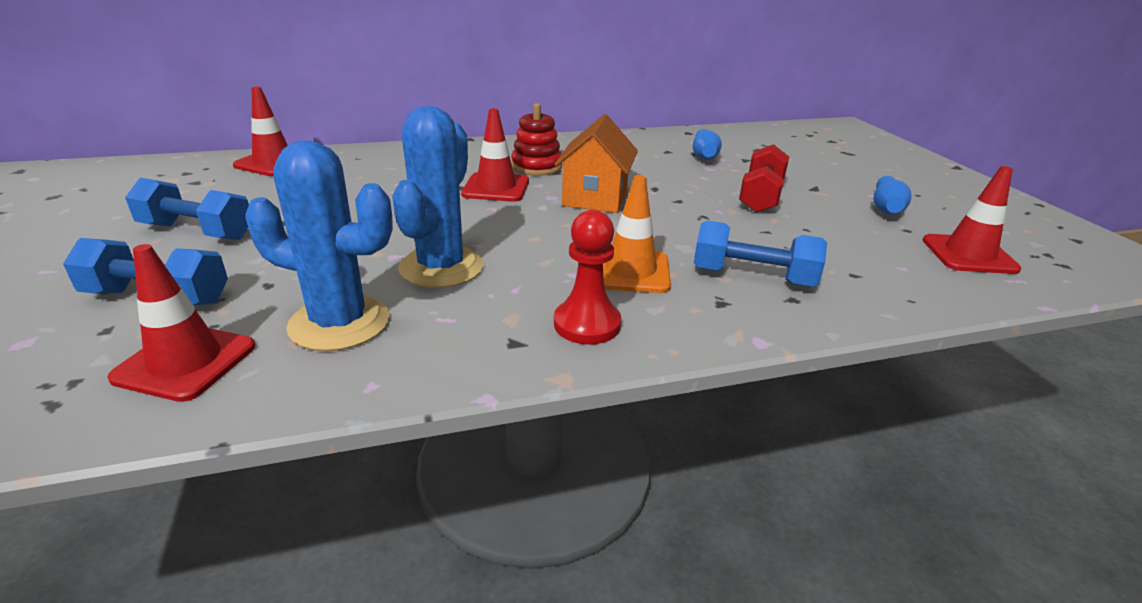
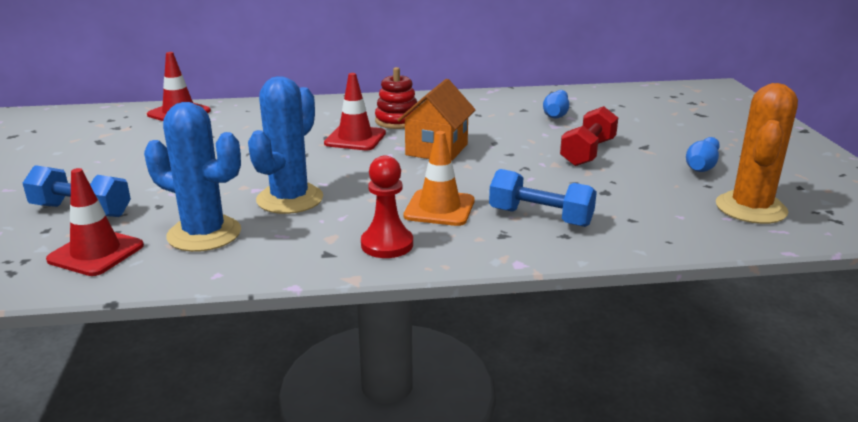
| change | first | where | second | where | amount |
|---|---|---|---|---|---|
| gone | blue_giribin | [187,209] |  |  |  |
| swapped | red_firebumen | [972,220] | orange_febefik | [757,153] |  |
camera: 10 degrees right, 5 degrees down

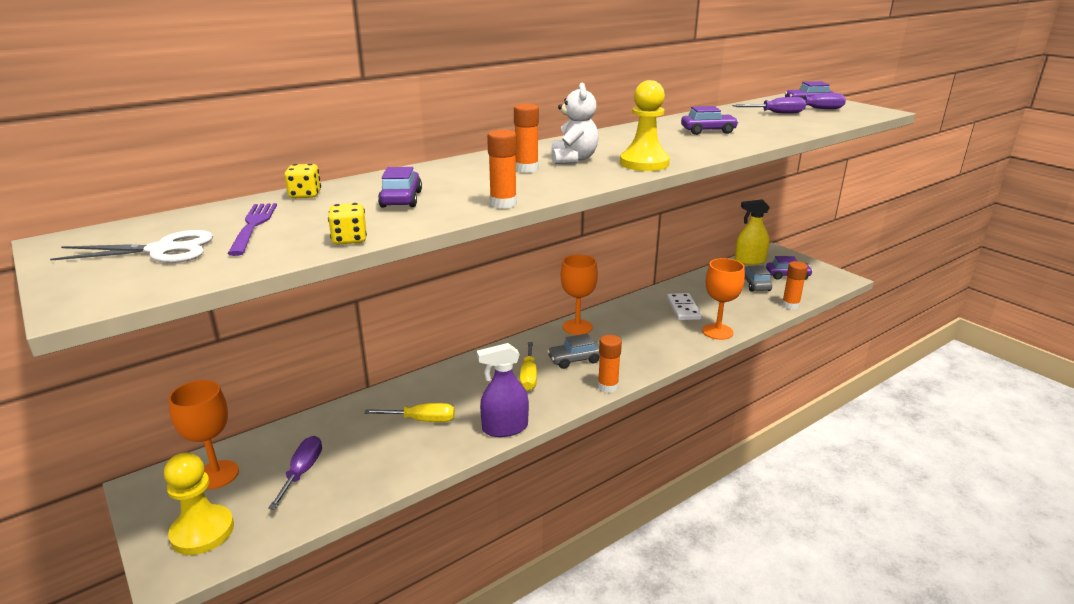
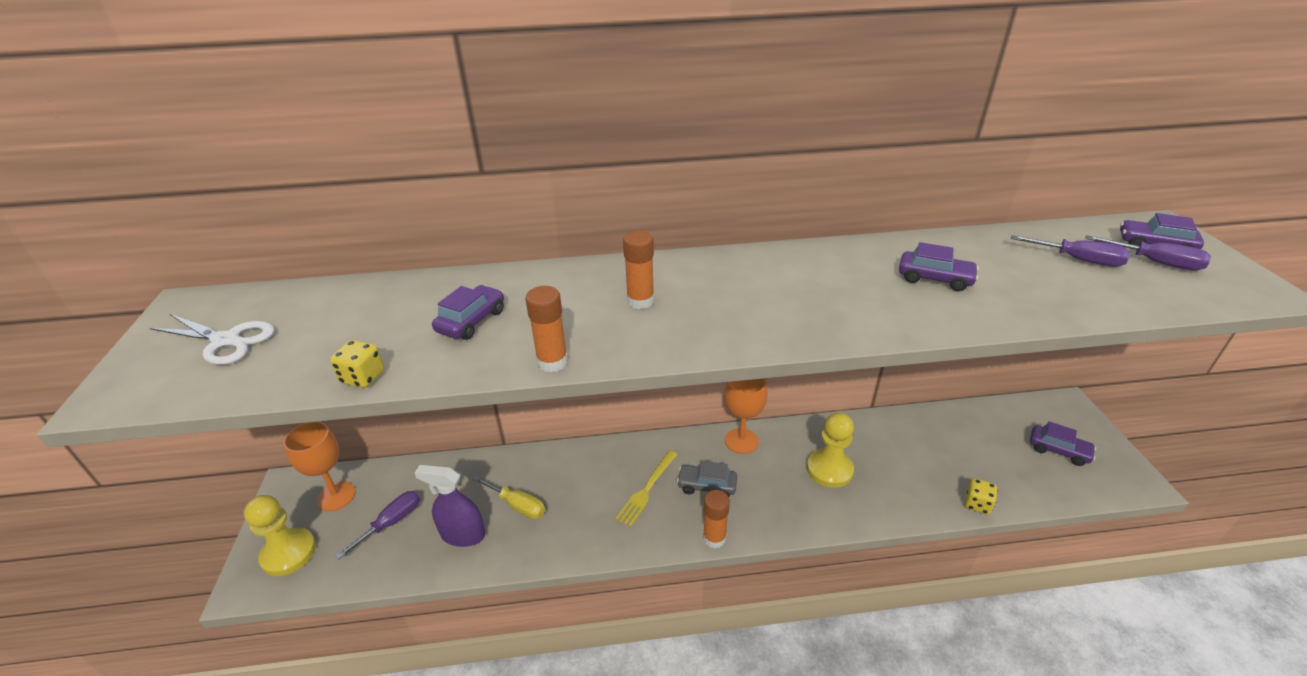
| change | first | where | second | where | amount |
|---|---|---|---|---|---|
| gone | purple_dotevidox | [252,229] |  |  |  |
| gone | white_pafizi | [574,123] |  |  |  |
| gone | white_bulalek | [684,306] |  |  |  |
| gone | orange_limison | [723,299] |  |  |  |
| gone | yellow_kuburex | [752,232] |  |  |  |
| gone | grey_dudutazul | [758,278] |  |  |  |
| gone | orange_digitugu | [795,285] |  |  |  |
| shifted | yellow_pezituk | [303,181] |  | [981,496] |  |
| shifted | purple_kuburex | [503,390] |  | [450,506] |  |
| shifted | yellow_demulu | [645,125] |  | [830,450] |  |
| swapped | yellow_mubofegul | [528,366] | yellow_dotevidox | [646,488] |  |
camera: 30 degrees right, 10 degrees up

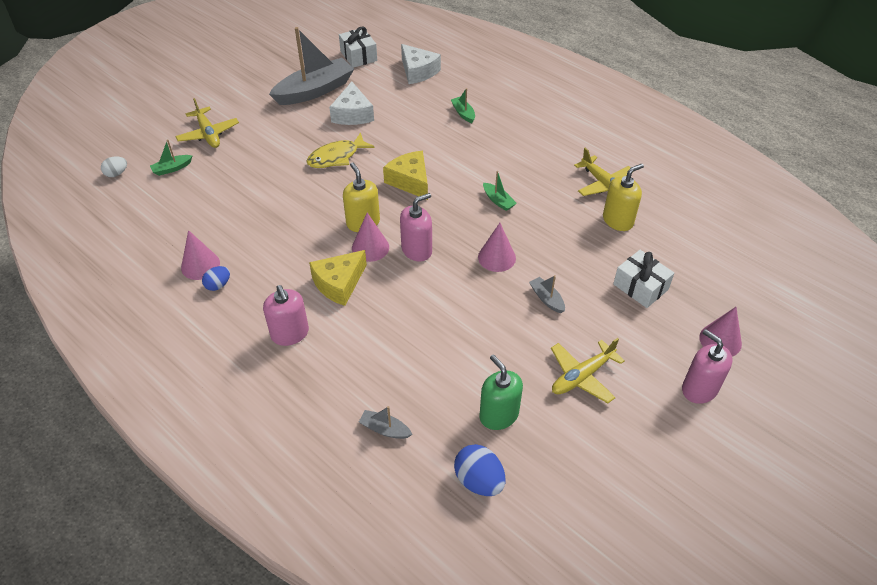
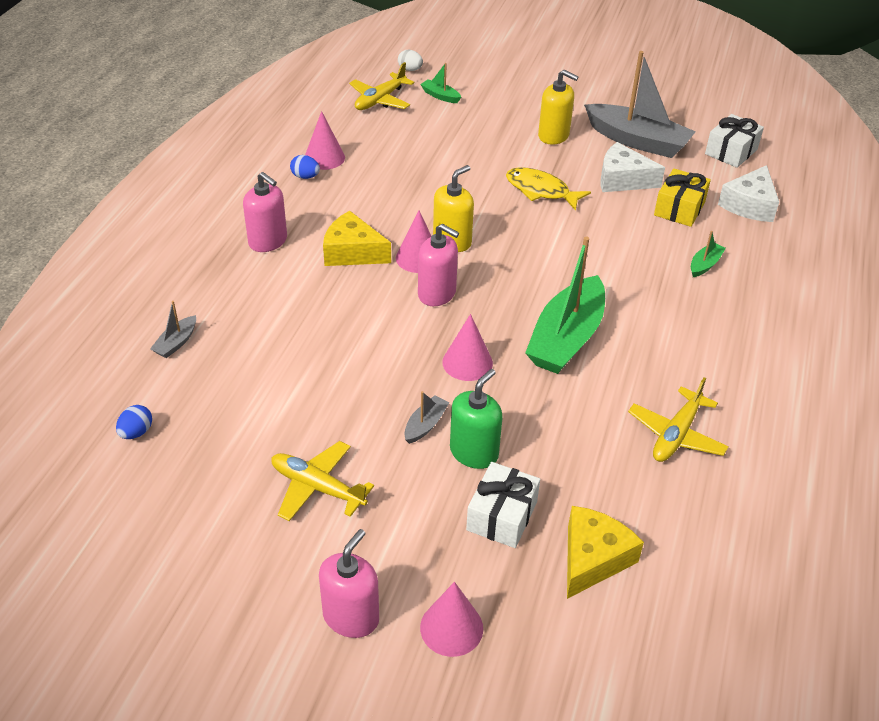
| change | first | where | second | where | amount |
|---|---|---|---|---|---|
| new |  |  | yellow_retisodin | [682,198] |  |
| shifted | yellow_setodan | [207,123] |  | [381,86] |  |
| shifted | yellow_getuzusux | [405,175] |  | [605,552] |  |
| shifted | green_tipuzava | [501,392] |  | [476,419] |  |
| shifted | yellow_tipuzava | [623,197] |  | [558,107] |  |
| rotated | pink_tipuzava | [286,315] |  | [265,212] | 90 degrees counterclockwise |
| rotated | white_getuzusux | [351,103] |  | [632,167] | 45 degrees clockwise |
| rotated | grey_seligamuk | [386,422] |  | [173,329] | 150 degrees counterclockwise |
| scaled | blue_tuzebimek | [479,470] |  | [134,422] | x0.61 |
| scaled | green_seligamuk | [500,191] |  | [565,305] | x2.33 |
camera: 65 degrees right, 5 degrees down

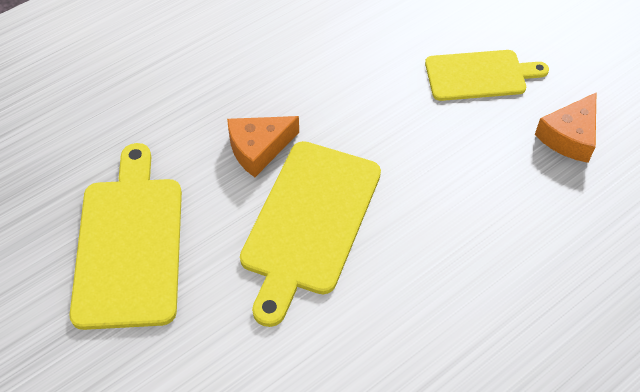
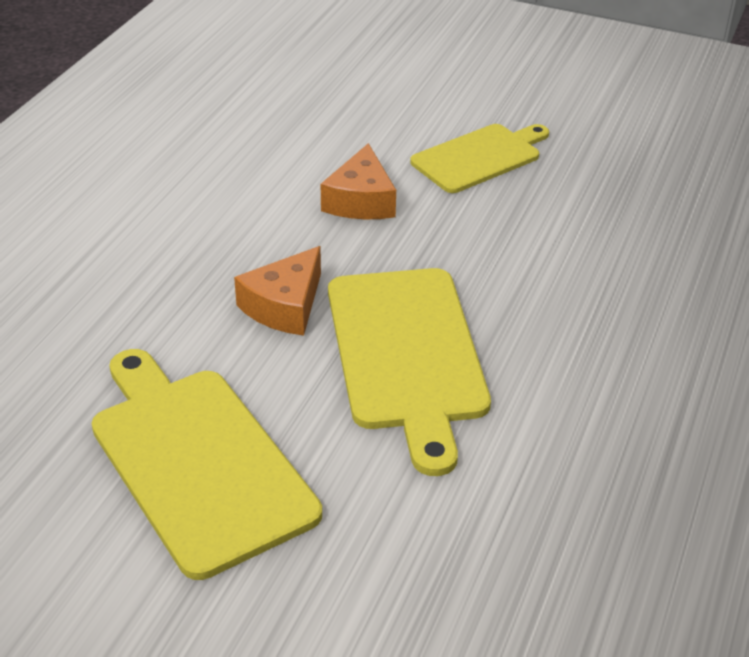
| change | first | where | second | where | amount |
|---|---|---|---|---|---|
| shifted | orange_getuzusux | [565,128] |  | [358,181] |  |
camera: 30 degrees left, 15 degrees down

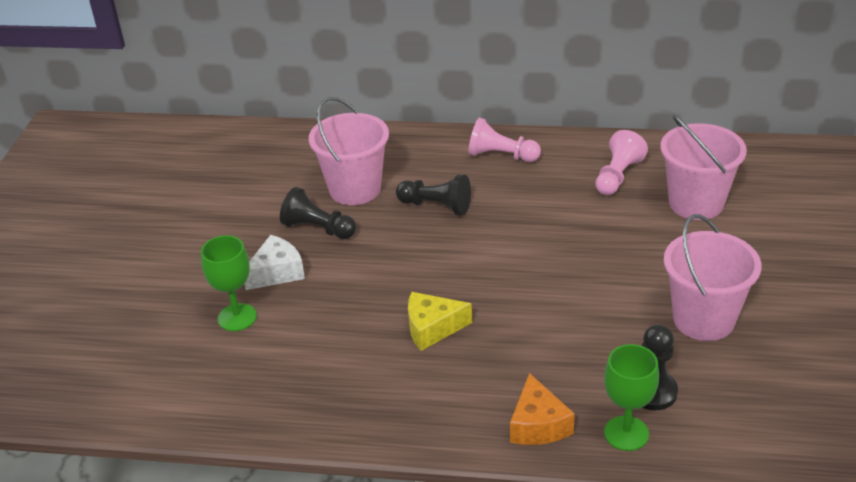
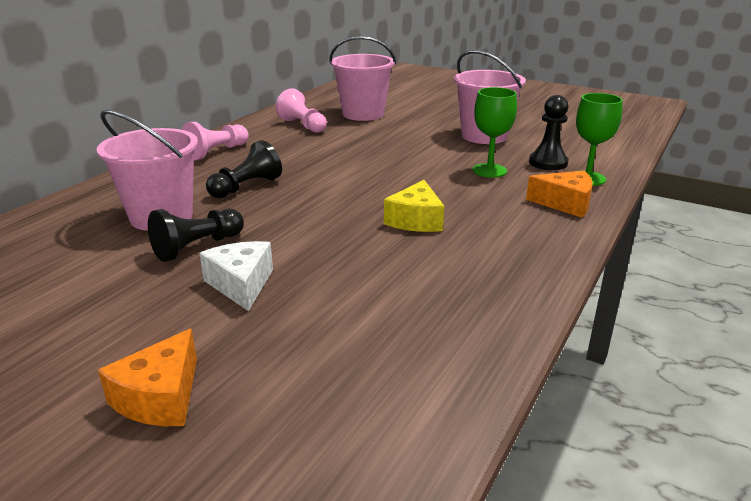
| change | first | where | second | where | amount |
|---|---|---|---|---|---|
| new |  |  | orange_getuzusux | [147,377] |  |
| shifted | green_limison | [229,283] |  | [495,132] |  |
camera: 70 degrees left, 10 degrees down

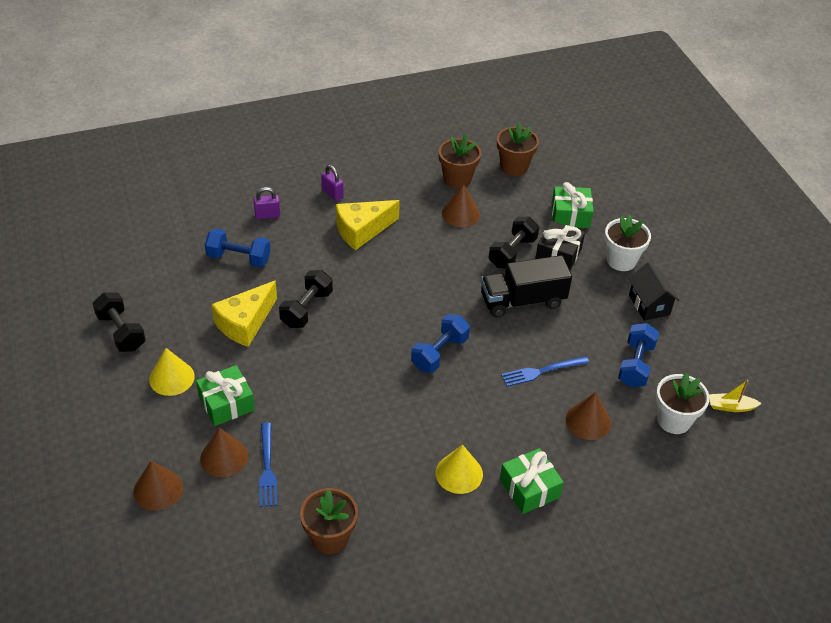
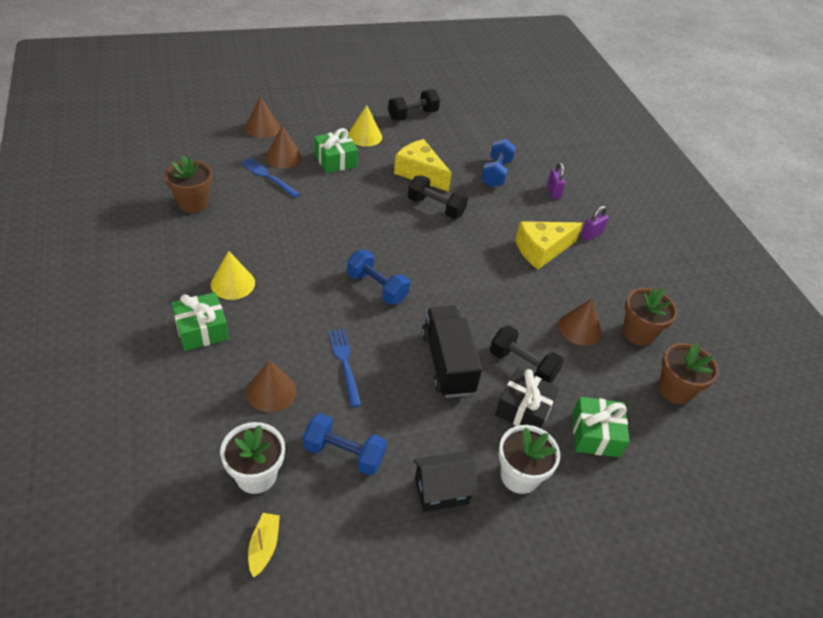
| change | first | where | second | where | amount |
|---|---|---|---|---|---|
| rotated | blue_dotevidox | [268,465] |  | [270,177] | 45 degrees clockwise |
| rotated | yellow_getuzusux | [368,225] |  | [549,245] | 90 degrees counterclockwise |
camera: 90 degrees right, 0 degrees up

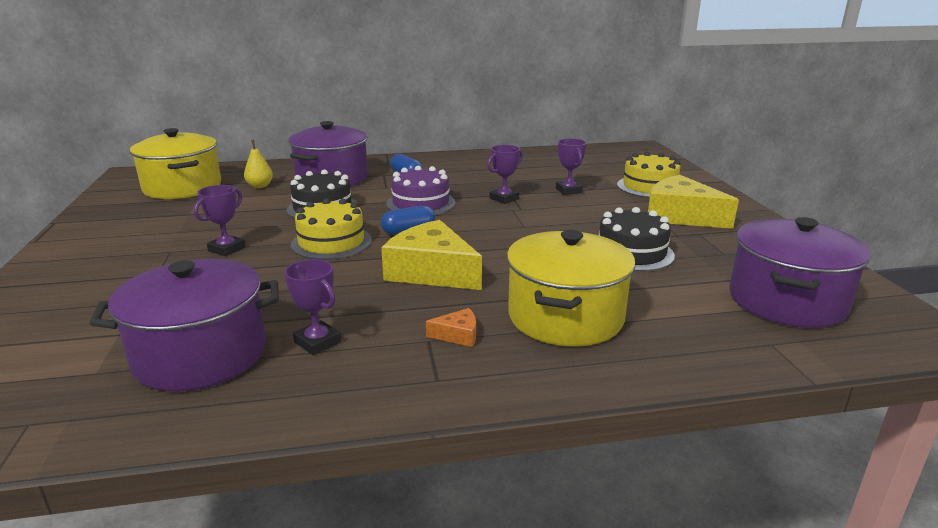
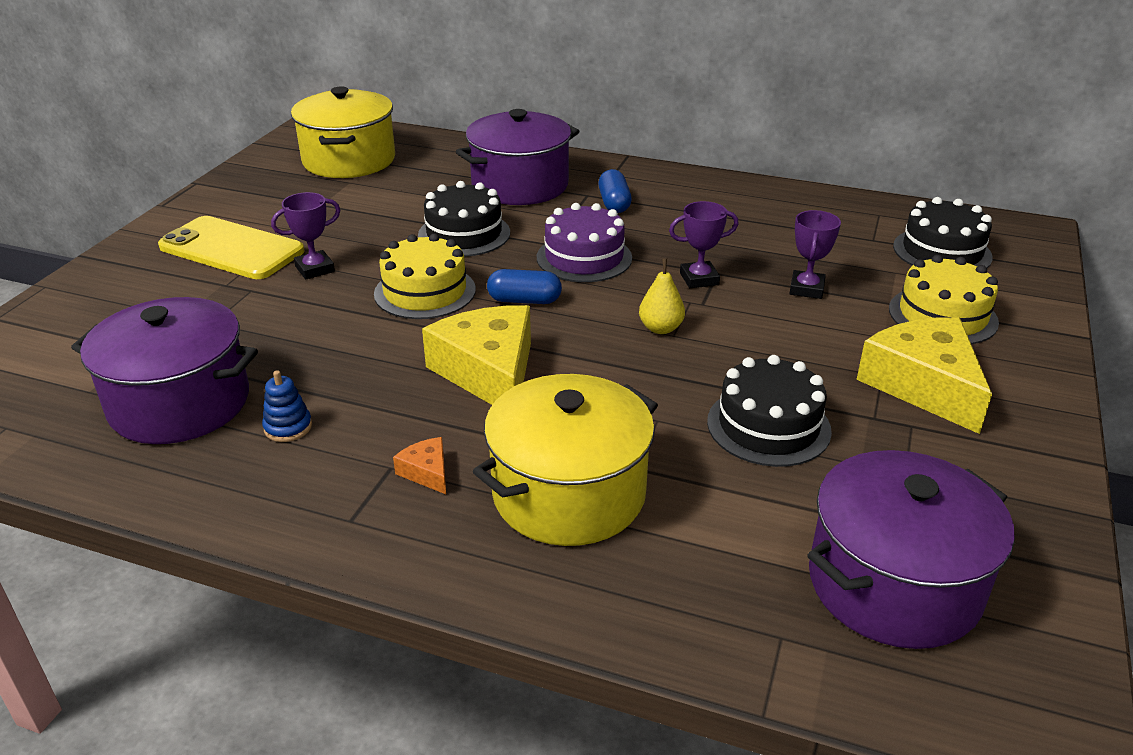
| change | first | where | second | where | amount |
|---|---|---|---|---|---|
| new |  |  | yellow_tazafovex | [231,247] |  |
| new |  |  | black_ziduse | [943,232] |  |
| shifted | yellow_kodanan | [258,164] |  | [662,296] |  |
| swapped | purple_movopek | [312,307] | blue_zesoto | [287,406] |  |
| rotated | orange_getuzusux | [451,327] |  | [419,465] | 150 degrees counterclockwise |
camera: 30 degrees right, 10 degrees up

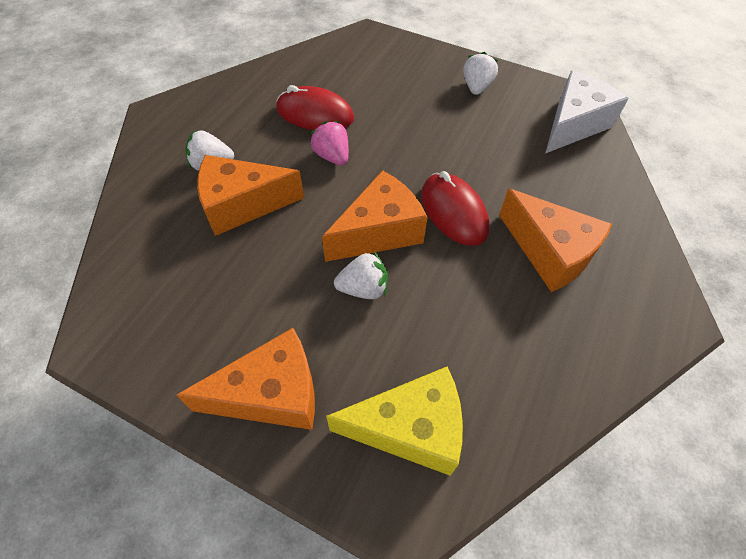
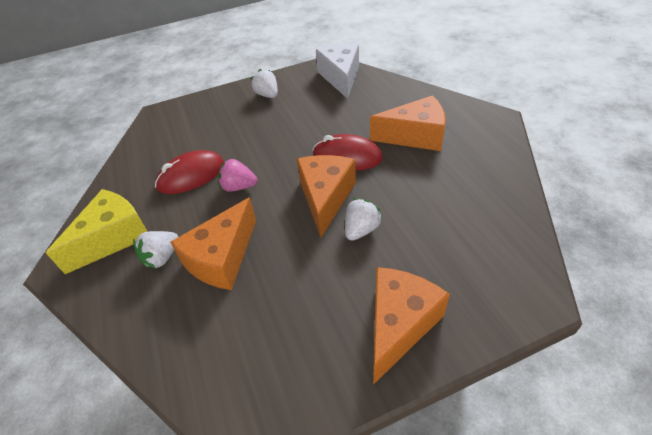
| change | first | where | second | where | amount |
|---|---|---|---|---|---|
| shifted | yellow_getuzusux | [394,421] |  | [97,231] |  |
camera: 45 degrees left, 10 degrees down

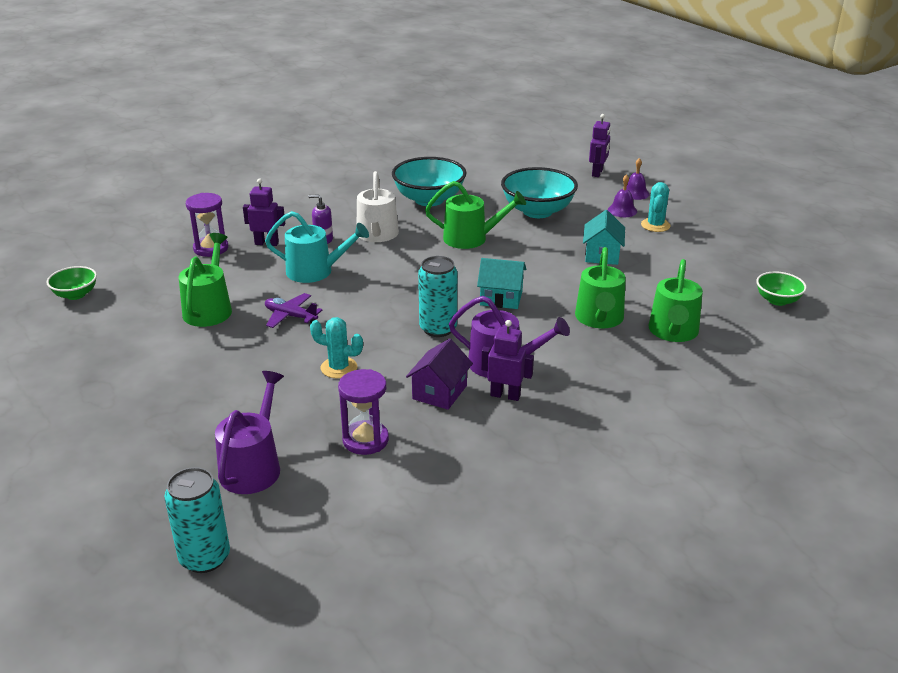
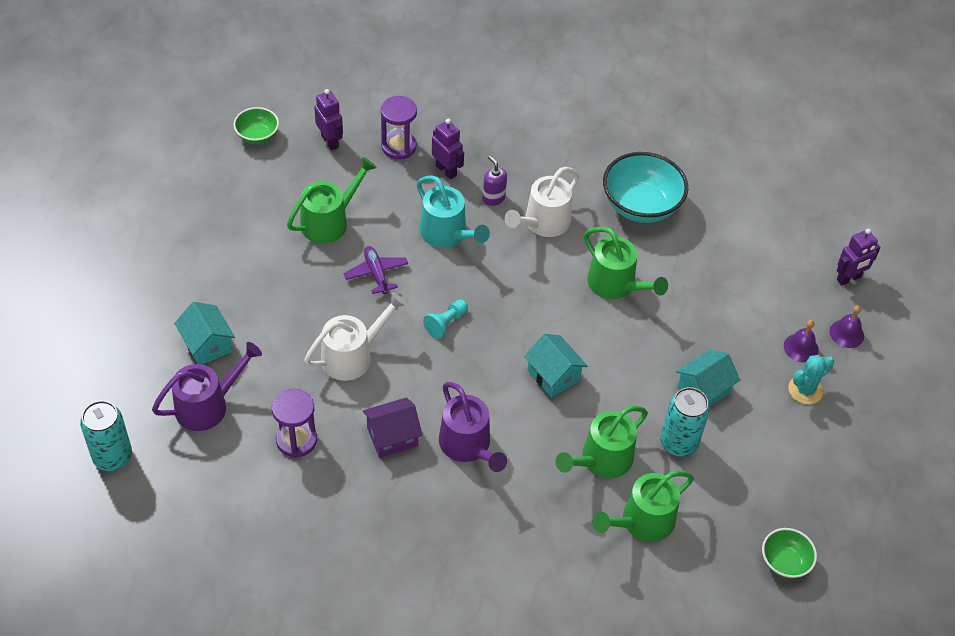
| change | first | where | second | where | amount |
|---|---|---|---|---|---|
| gone | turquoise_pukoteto | [539,192] |  |  |  |
| new |  |  | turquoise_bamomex | [204,333] |  |
| new |  |  | turquoise_demulu | [445,319] |  |
| shifted | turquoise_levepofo | [437,296] |  | [685,422] |  |
| shifted | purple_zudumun | [507,360] |  | [328,119] |  |
| swapped | turquoise_febefik | [336,347] | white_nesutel | [355,336] |  |
camera: 40 degrees right, 20 degrees up

